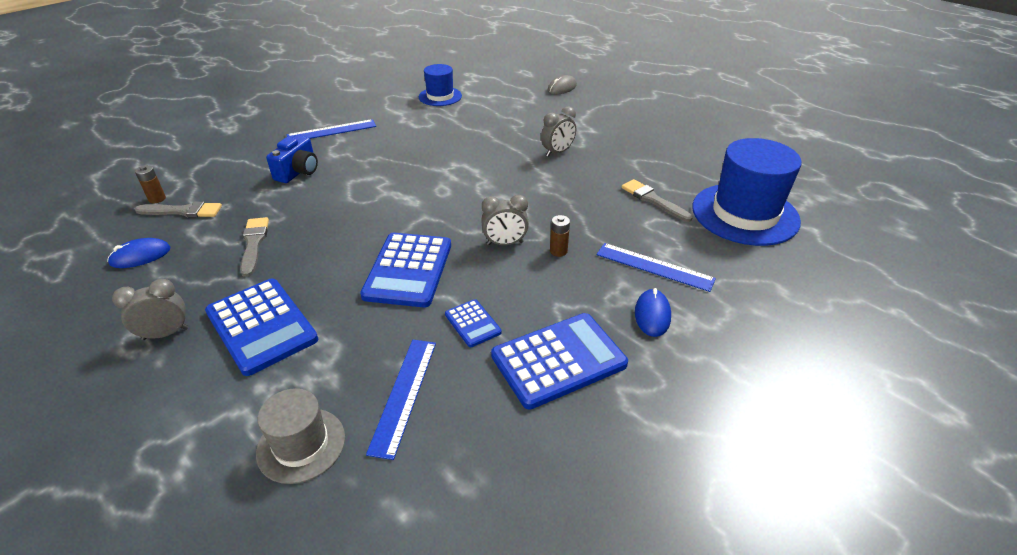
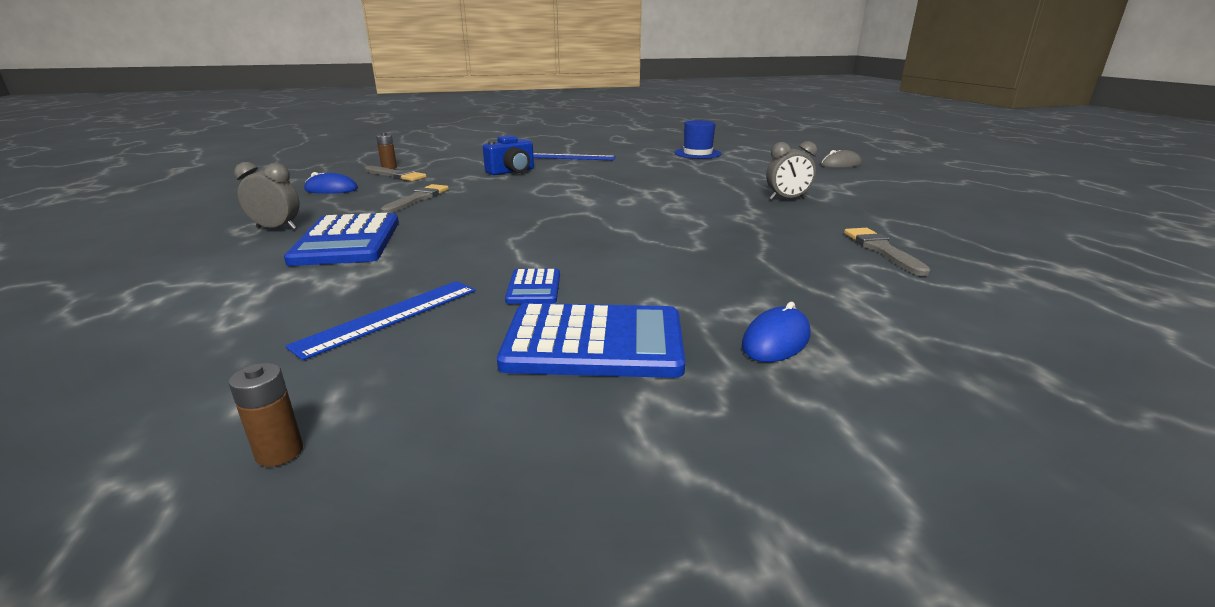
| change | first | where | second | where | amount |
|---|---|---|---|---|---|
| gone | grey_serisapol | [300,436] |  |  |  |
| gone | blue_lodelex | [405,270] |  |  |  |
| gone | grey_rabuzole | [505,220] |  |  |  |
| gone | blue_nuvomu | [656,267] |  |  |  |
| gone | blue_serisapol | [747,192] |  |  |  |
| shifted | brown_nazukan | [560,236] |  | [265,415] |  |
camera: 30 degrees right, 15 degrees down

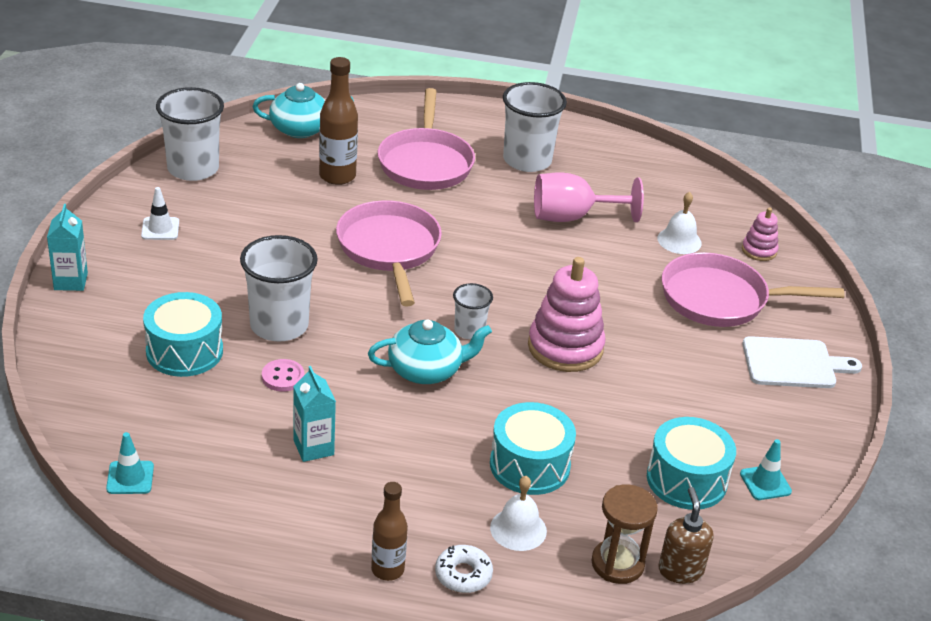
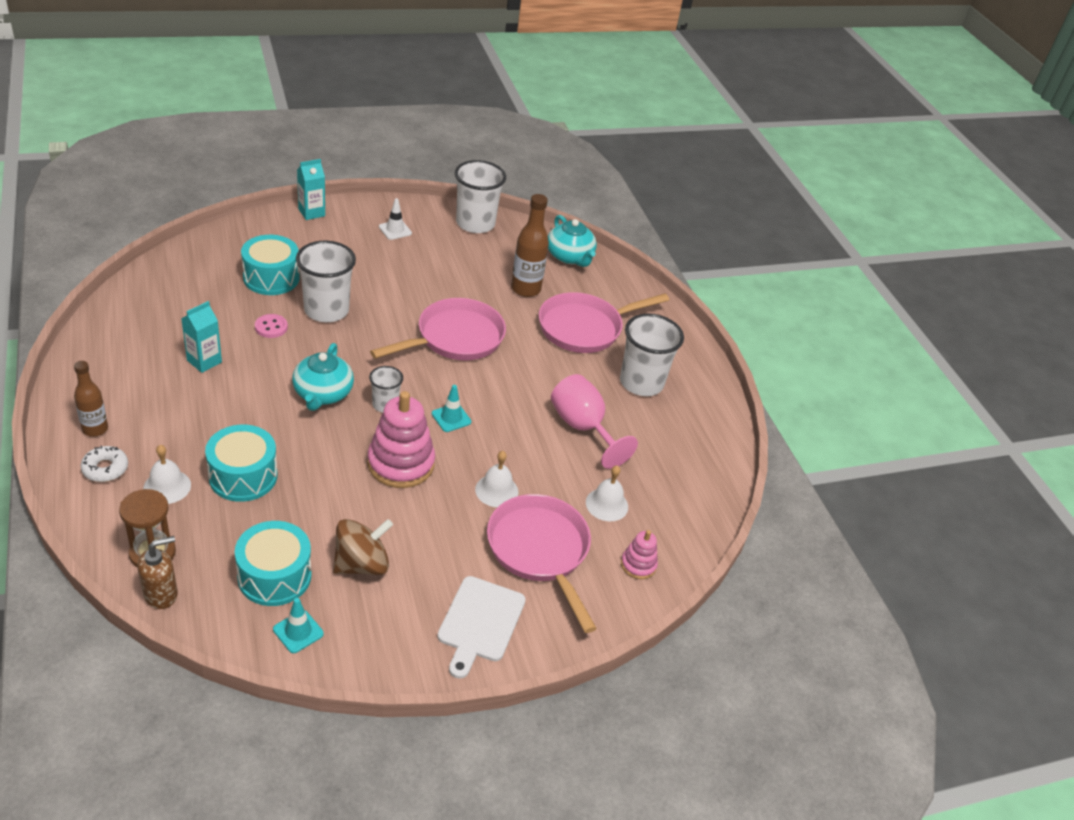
| change | first | where | second | where | amount |
|---|---|---|---|---|---|
| new |  |  | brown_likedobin | [363,547] |  |
| new |  |  | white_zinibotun | [497,479] |  |
| shifted | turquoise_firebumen | [130,463] |  | [451,408] |  |
| rotated | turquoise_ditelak | [430,352] |  | [323,377] | 45 degrees clockwise |
| rotated | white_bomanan | [802,362] |  | [481,627] | 45 degrees clockwise |
camera: 60 degrees right, 5 degrees up

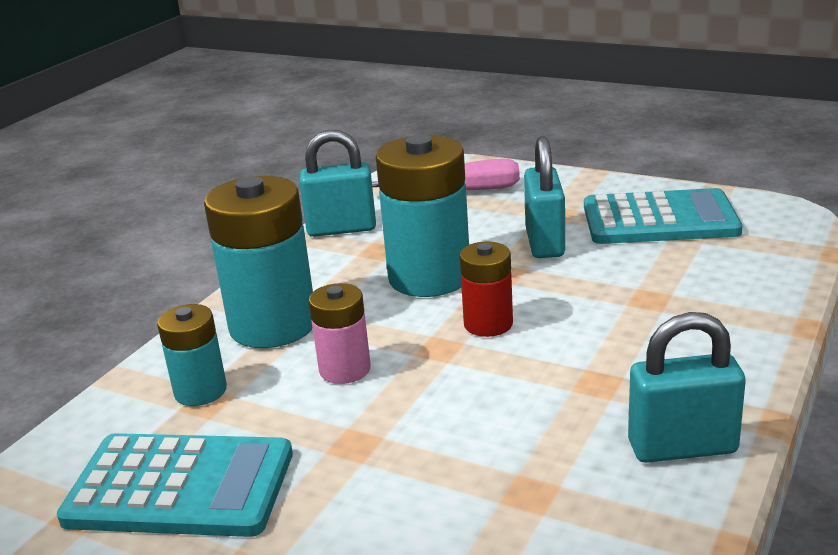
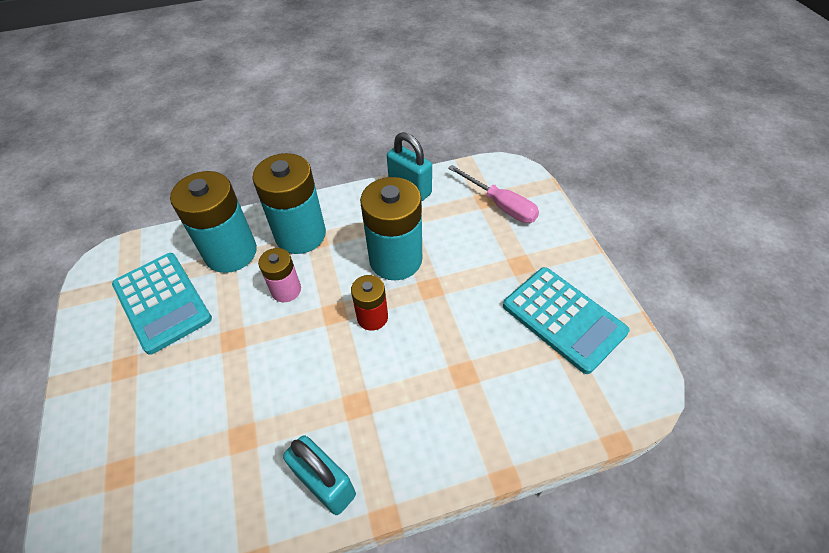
| change | first | where | second | where | amount |
|---|---|---|---|---|---|
| gone | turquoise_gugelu | [544,197] |  |  |  |
| scaled | turquoise_nazukan | [192,355] |  | [213,222] | x1.84 |
camera: 45 degrees right, 25 degrees up

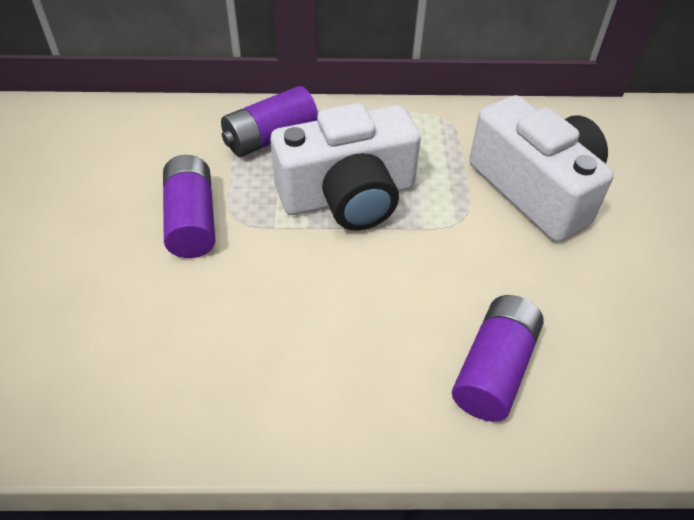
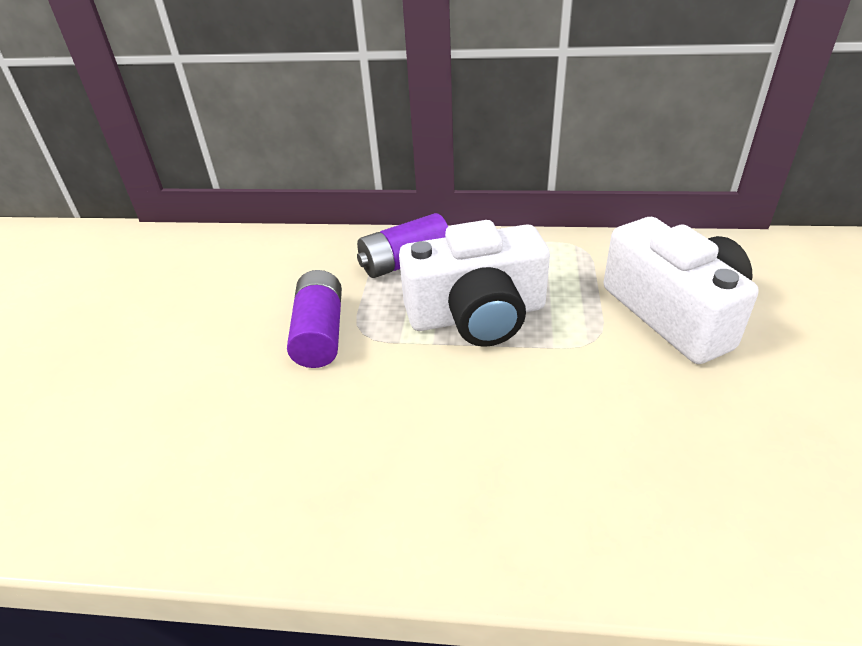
| change | first | where | second | where | amount |
|---|---|---|---|---|---|
| gone | purple_nazukan | [498,358] |  |  |  |
camera: 10 degrees right, 10 degrees down

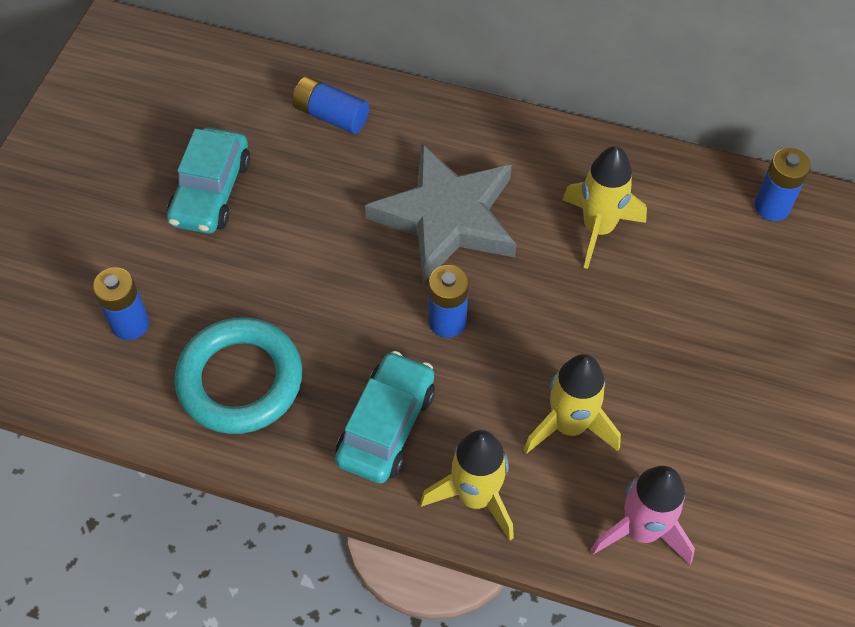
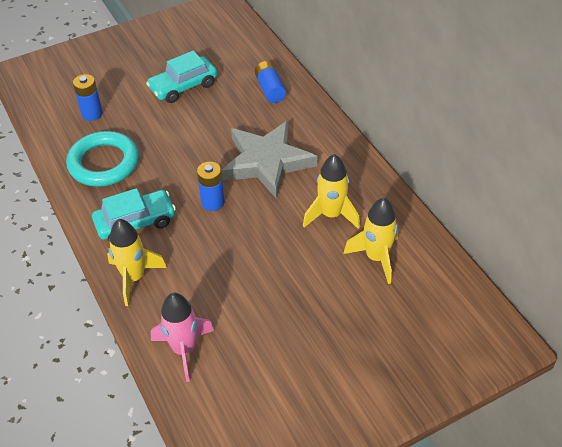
| change | first | where | second | where | amount |
|---|---|---|---|---|---|
| gone | blue_nazukan | [782,184] |  |  |  |
| shifted | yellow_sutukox | [572,404] |  | [370,241] |  |
camera: 45 degrees right, 10 degrees down

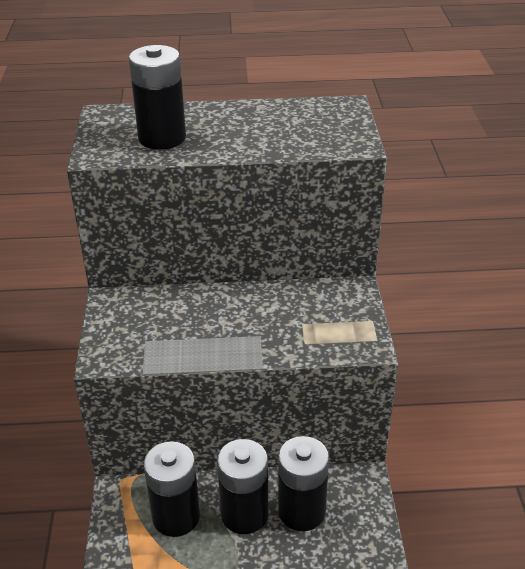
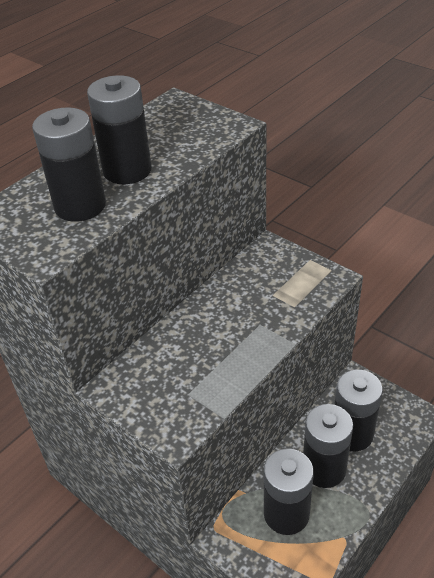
| change | first | where | second | where | amount |
|---|---|---|---|---|---|
| new |  |  | black_nazukan | [119,129] |  |
camera: 45 degrees left, 5 degrees up

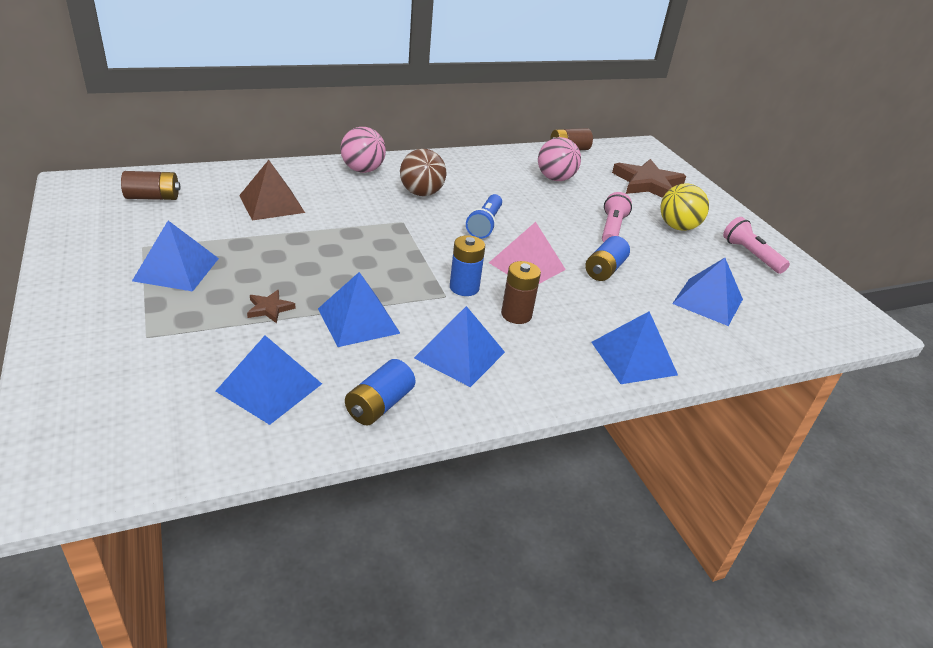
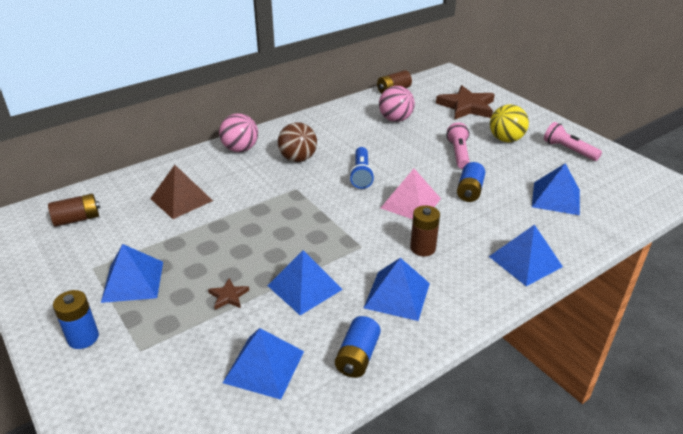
| change | first | where | second | where | amount |
|---|---|---|---|---|---|
| shifted | blue_nazukan | [467,265] |  | [76,319] |  |
camera: 10 degrees left, 0 degrees up

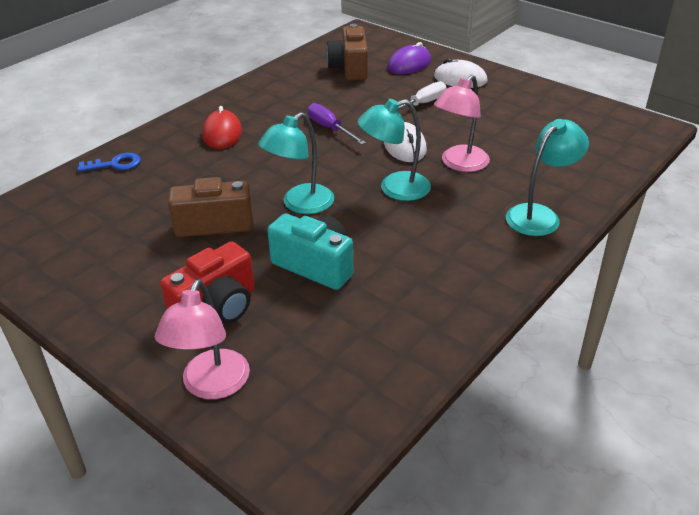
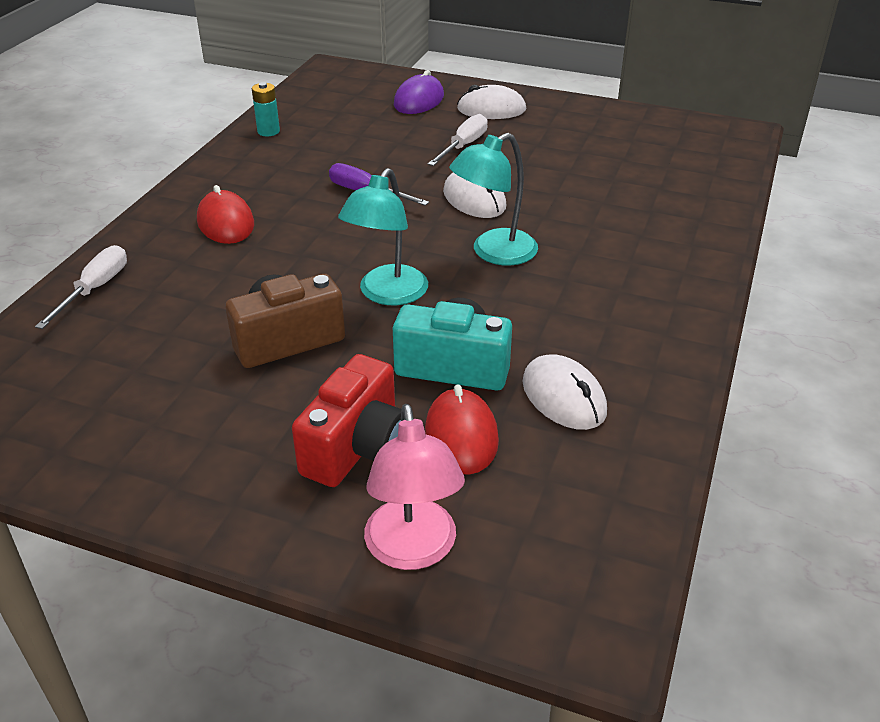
| change | first | where | second | where | amount |
|---|---|---|---|---|---|
| gone | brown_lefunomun | [347,52] |  |  |  |
| gone | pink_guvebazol | [462,123] |  |  |  |
| gone | turquoise_guvebazol | [547,177] |  |  |  |
| new |  |  | turquoise_nazukan | [266,109] |  |
| new |  |  | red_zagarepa | [462,429] |  |
| new |  |  | white_zagarepa | [564,392] |  |
| swapped | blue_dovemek | [109,162] | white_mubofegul | [81,287] |  |
camera: 20 degrees left, 0 degrees up

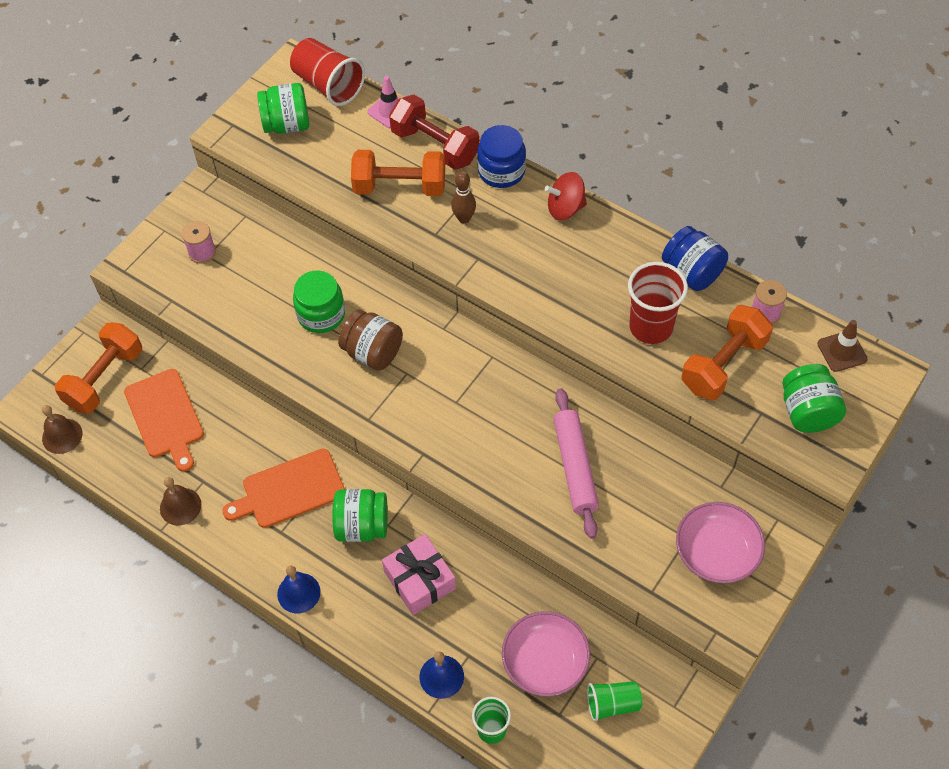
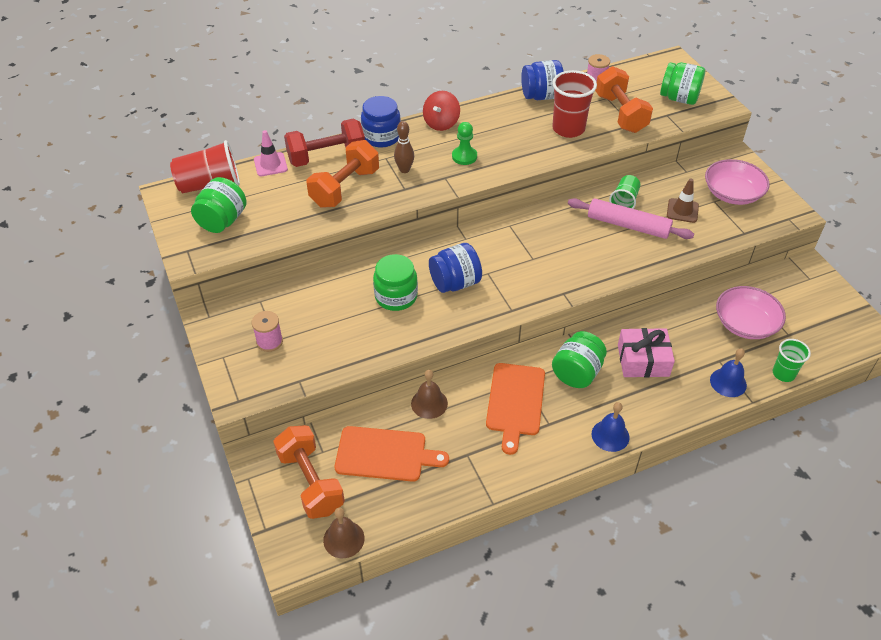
| change | first | where | second | where | amount |
|---|---|---|---|---|---|
| new |  |  | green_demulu | [464,143] |  |
| shifted | brown_zinibotun | [180,501] |  | [429,394] |  |
| shifted | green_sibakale | [614,701] |  | [625,192] |  |
| shifted | brown_firebumen | [842,346] |  | [683,200] |  |
| repainted | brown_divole | [370,340] | blue_divole | [455,268] |  |
camera: 60 degrees left, 10 degrees down

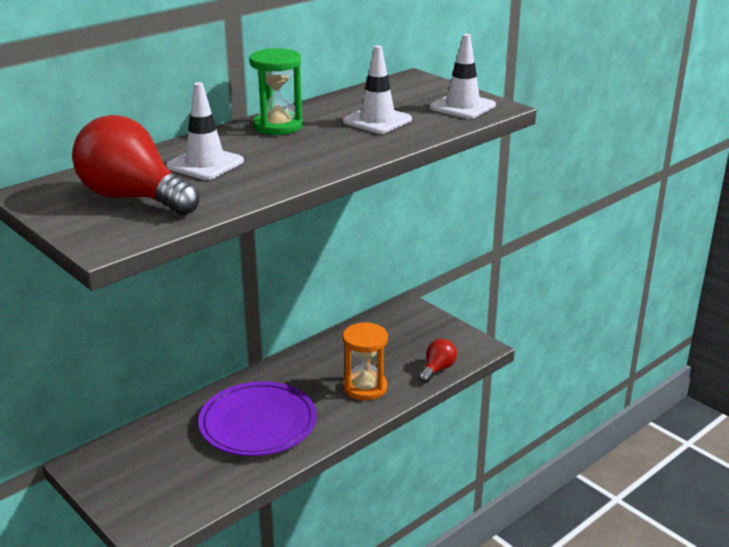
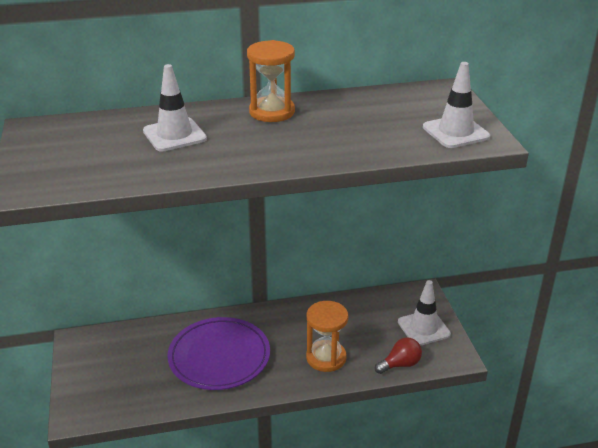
| change | first | where | second | where | amount |
|---|---|---|---|---|---|
| gone | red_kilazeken | [135,165] |  |  |  |
| shifted | white_firebumen | [377,89] |  | [424,313] |  |
| repainted | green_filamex | [276,91] | orange_filamex | [271,81] |  |
camera: 30 degrees right, 5 degrees up

